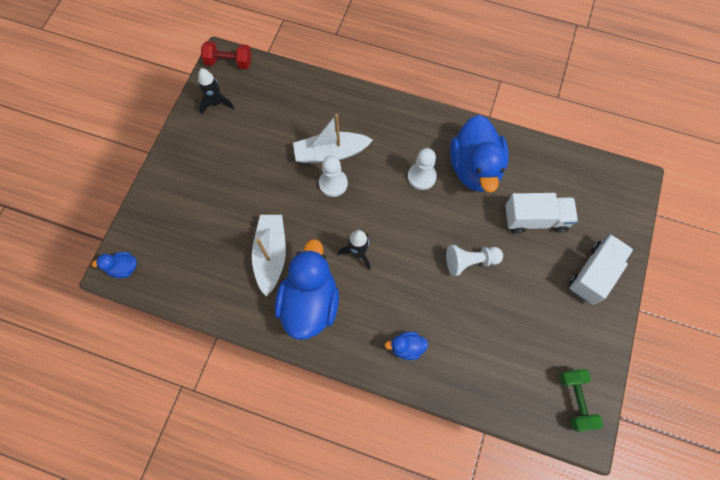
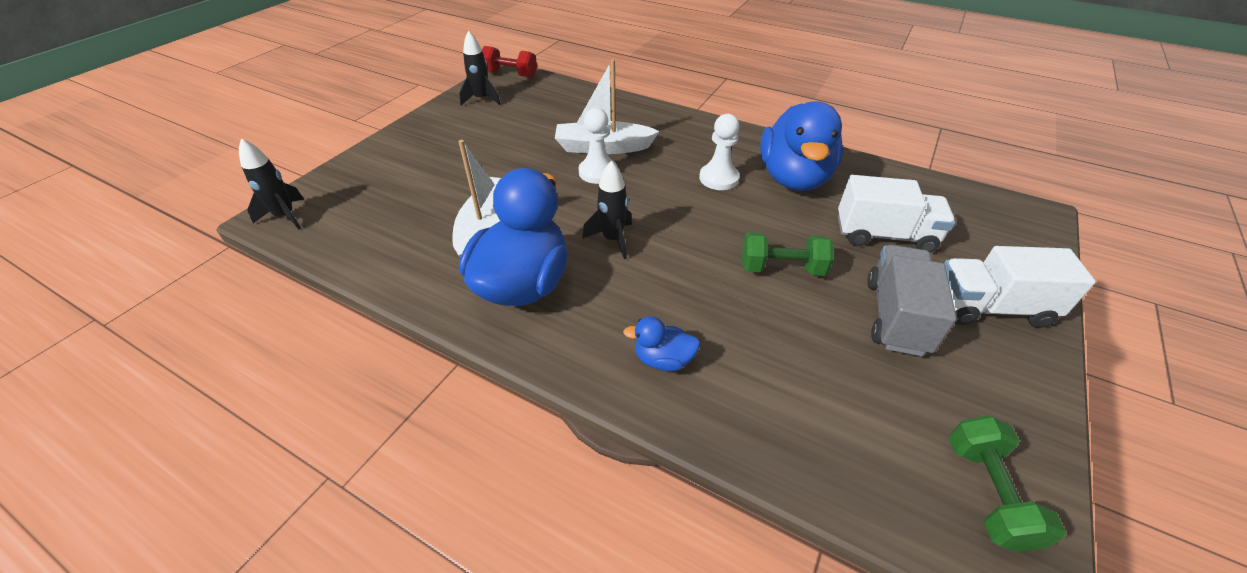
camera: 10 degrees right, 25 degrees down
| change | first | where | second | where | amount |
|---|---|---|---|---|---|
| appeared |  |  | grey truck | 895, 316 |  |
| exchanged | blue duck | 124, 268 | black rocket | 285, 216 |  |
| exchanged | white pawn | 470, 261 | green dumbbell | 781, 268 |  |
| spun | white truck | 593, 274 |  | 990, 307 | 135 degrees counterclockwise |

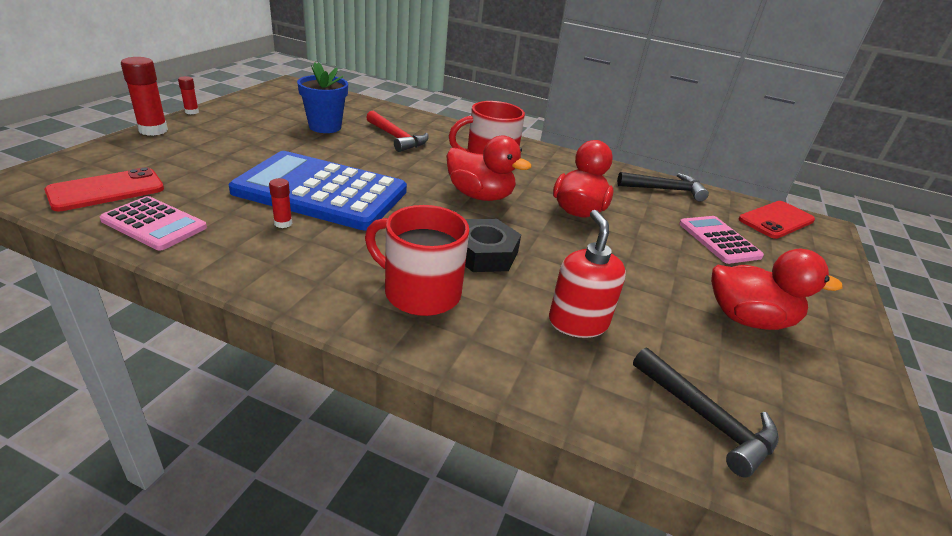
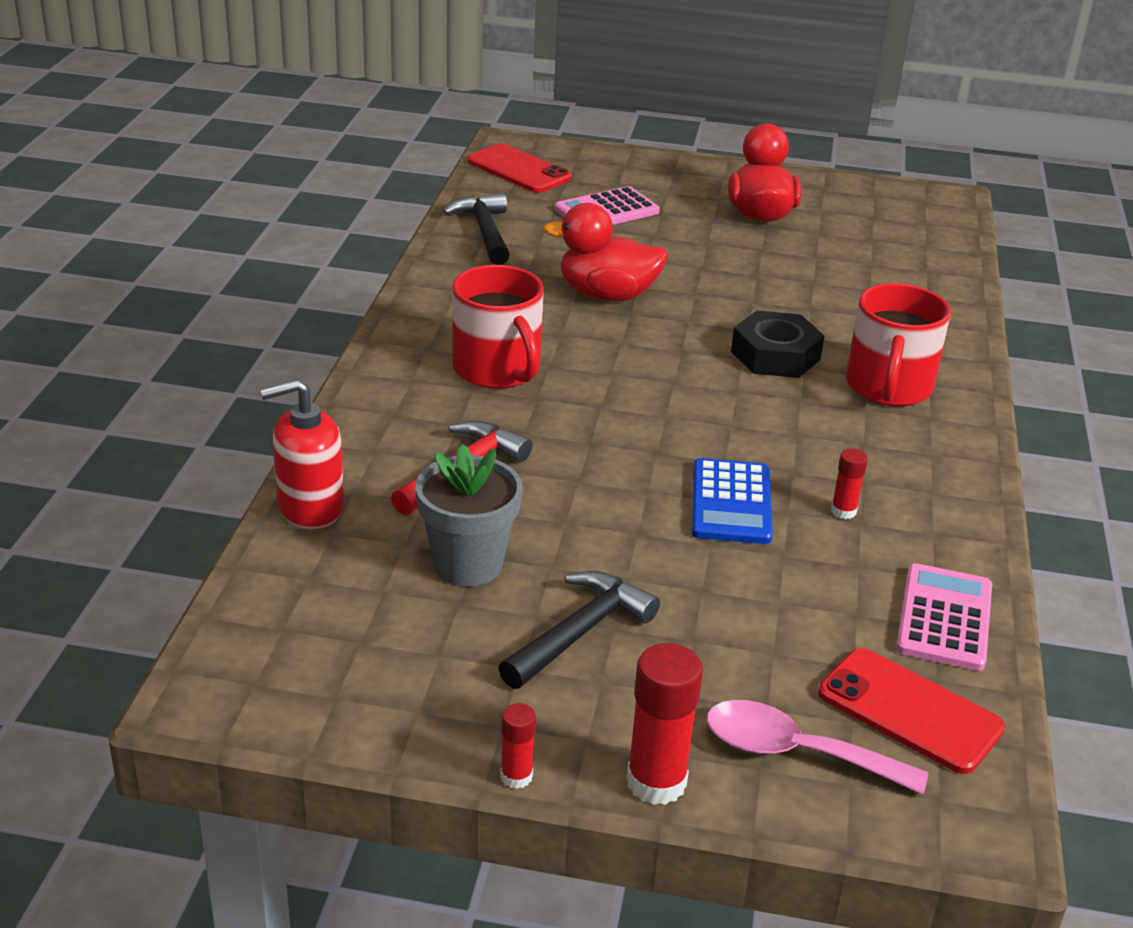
camera: 100 degrees left, 0 degrees up
| change | first | where | second | where | amount |
|---|---|---|---|---|---|
| missing | red duck | 480, 196 |  |  |  |
| appeared |  |  | pink spoon | 796, 753 |  |
| relocated | red soap dispenser | 578, 322 |  | 310, 507 |  |
| relocated | black hammer | 706, 419 |  | 580, 632 |  |
| colour | blue flower pot | 325, 127 | grey flower pot | 468, 564 |  |
| size | blue calculator | 321, 192 |  | 731, 502 | x0.51 |

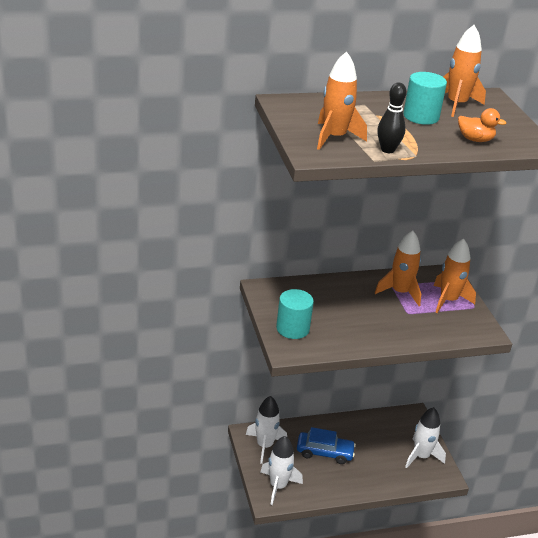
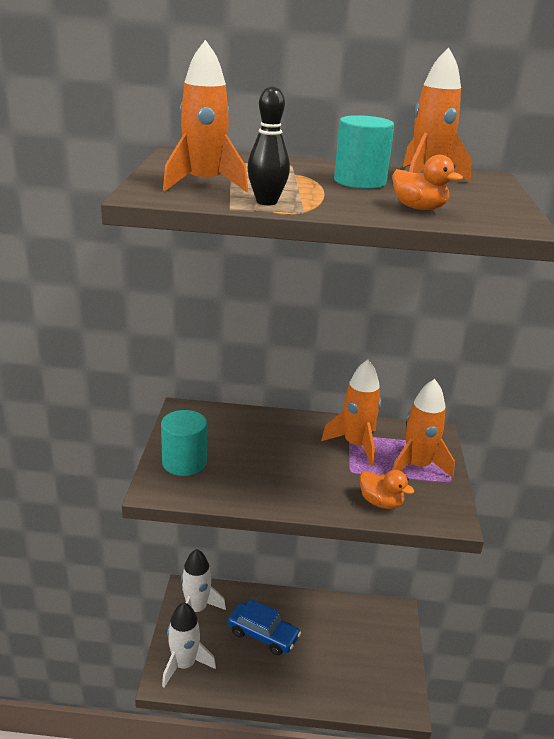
camera: 20 degrees right, 5 degrees down
| change | first | where | second | where | amount |
|---|---|---|---|---|---|
| missing | white rocket | 421, 456 |  |  |  |
| appeared |  |  | orange duck | 381, 502 |  |

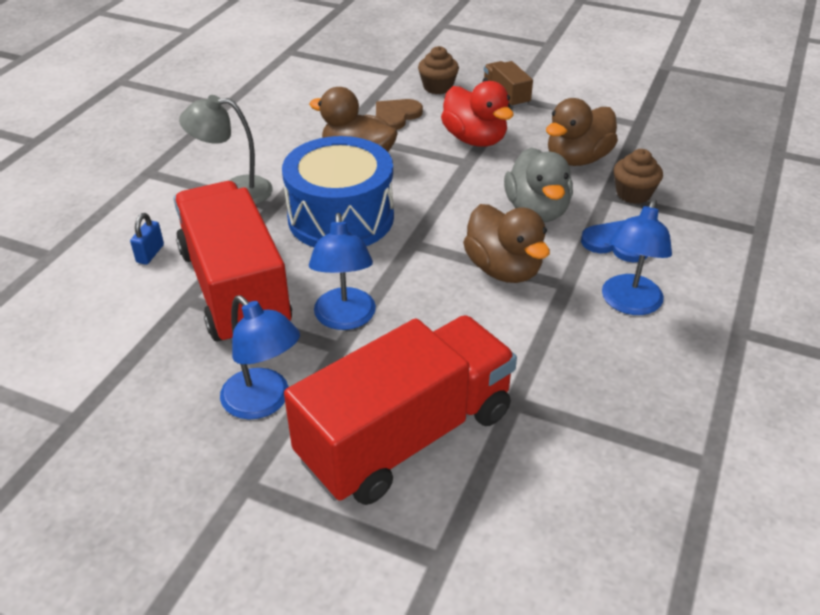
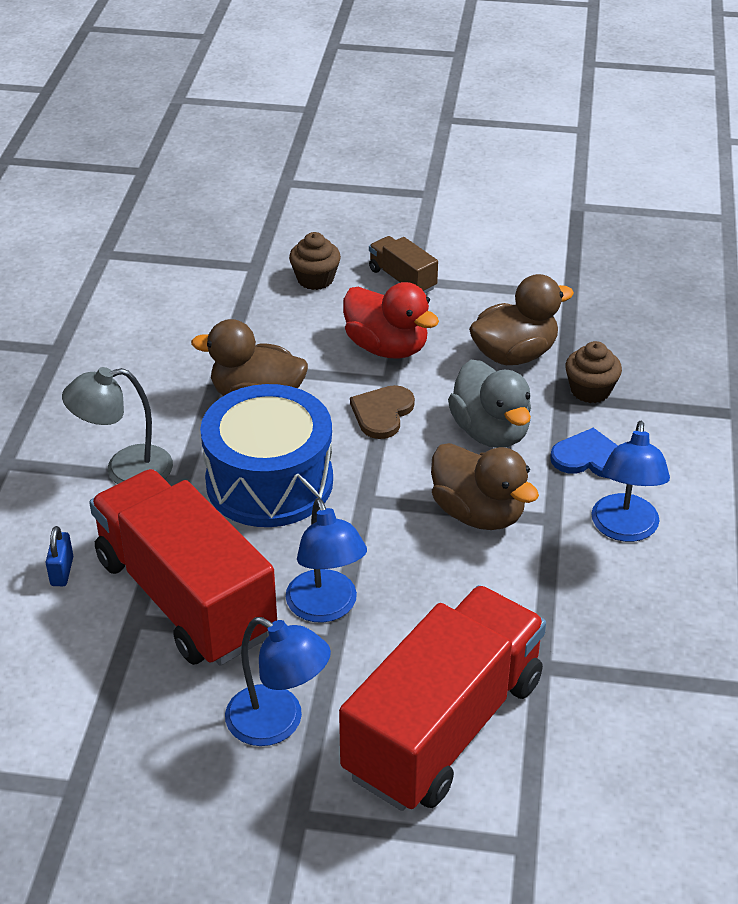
camera: 15 degrees left, 0 degrees up
| change | first | where | second | where | amount |
|---|---|---|---|---|---|
| relocated | brown heart | 396, 116 |  | 382, 413 |  |
| spun | brown duck | 577, 159 |  | 514, 354 | 150 degrees counterclockwise |

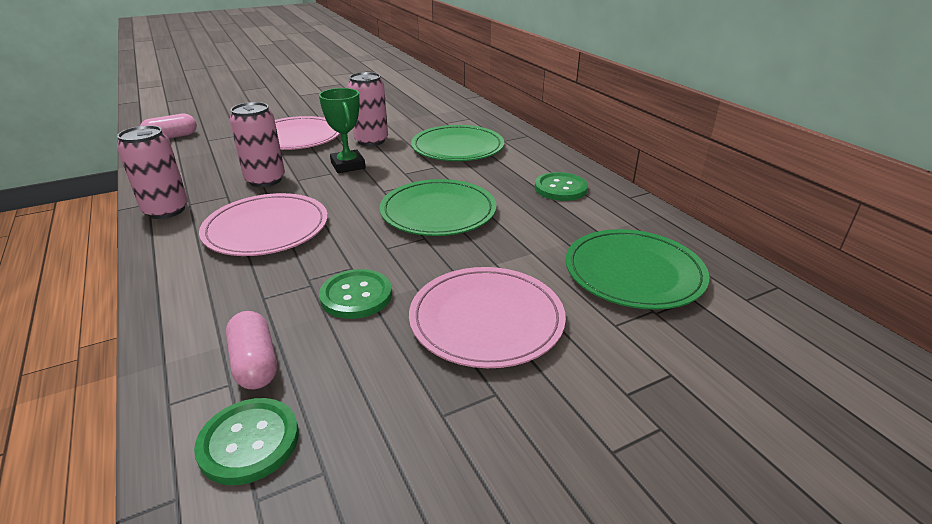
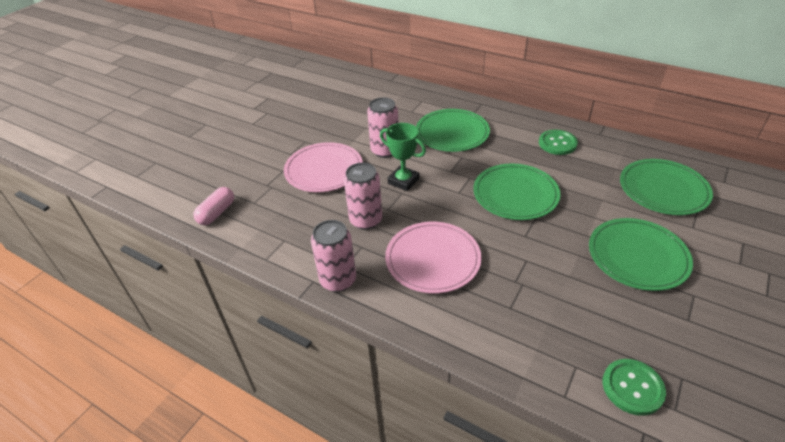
camera: 30 degrees left, 10 degrees up
| change | first | where | second | where | amount |
|---|---|---|---|---|---|
| missing | pink capsule | 255, 363 |  |  |  |
| missing | green button | 356, 296 |  |  |  |
| colour | pink plate | 486, 319 | green plate | 637, 256 |  |

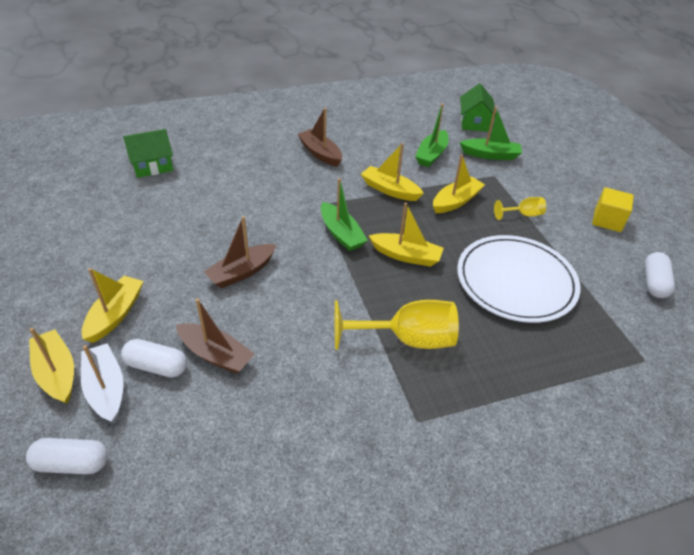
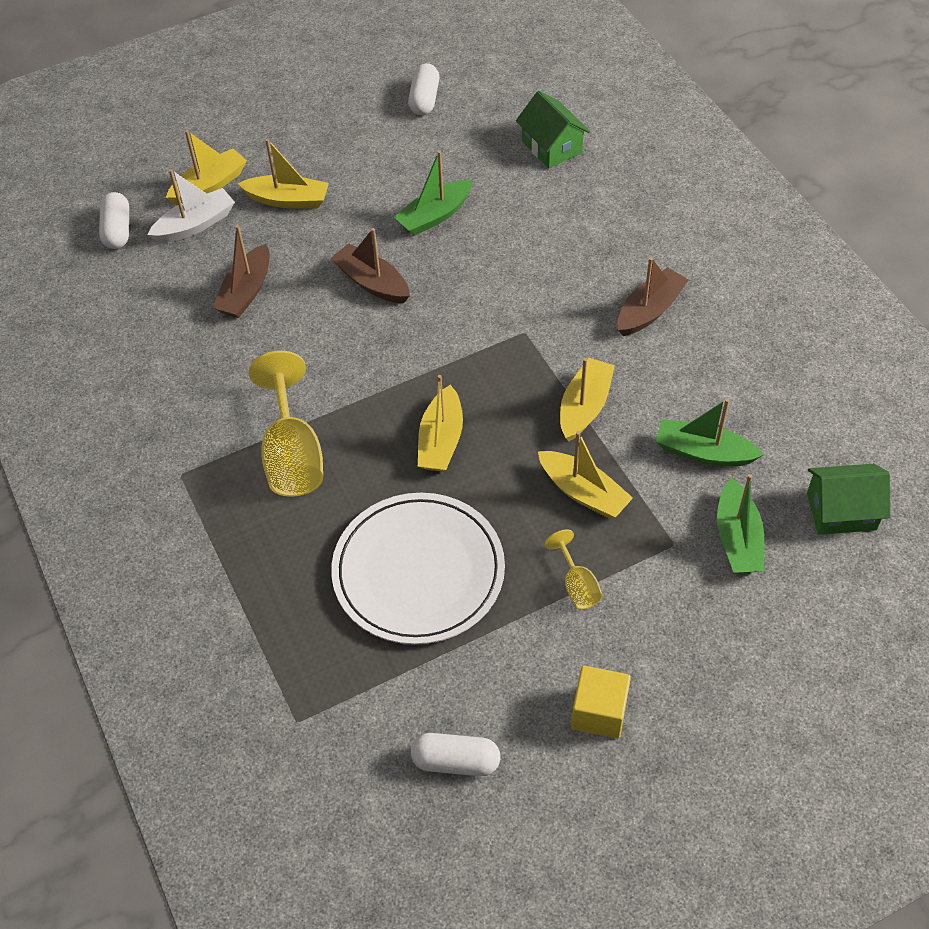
camera: 85 degrees right, 10 degrees up
| change | first | where | second | where | amount |
|---|---|---|---|---|---|
| relocated | white capsule | 157, 366 |  | 424, 99 |  |
| relocated | green boat | 341, 234 |  | 434, 216 |  |

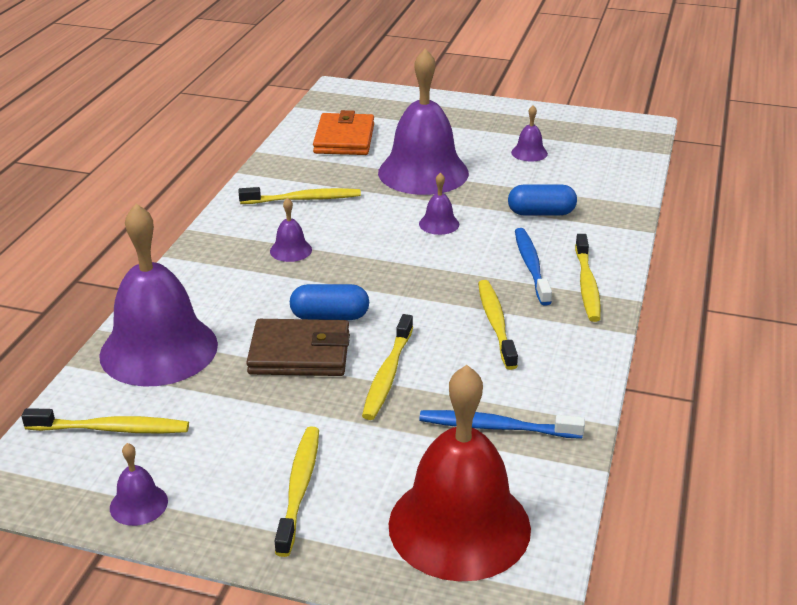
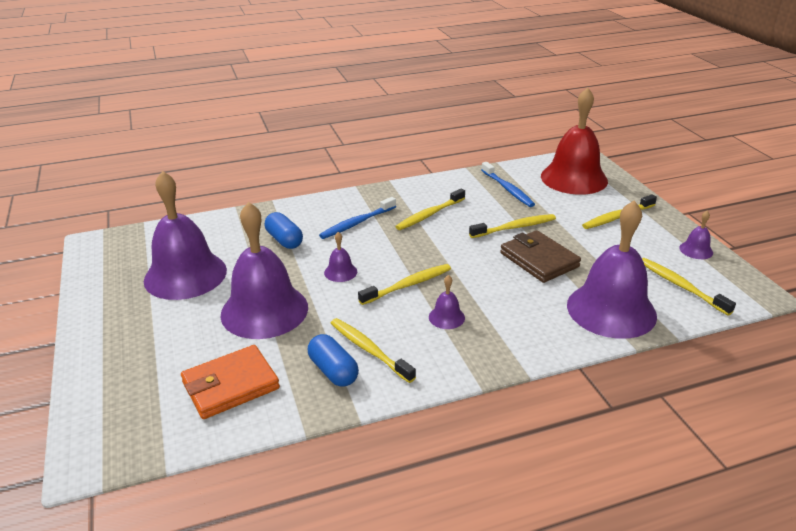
camera: 125 degrees left, 0 degrees up
| change | first | where | second | where | amount |
|---|---|---|---|---|---|
| relocated | blue capsule | 330, 316 |  | 333, 371 |  |
| relocated | yellow toothbrush | 587, 285 |  | 408, 285 |  |
| size | purple bell | 529, 153 |  | 185, 275 | x2.42 |

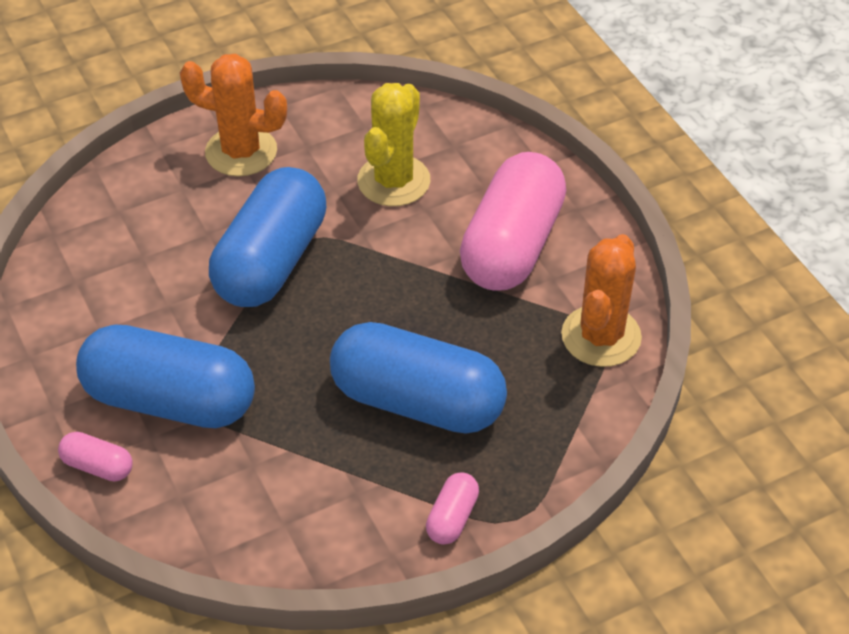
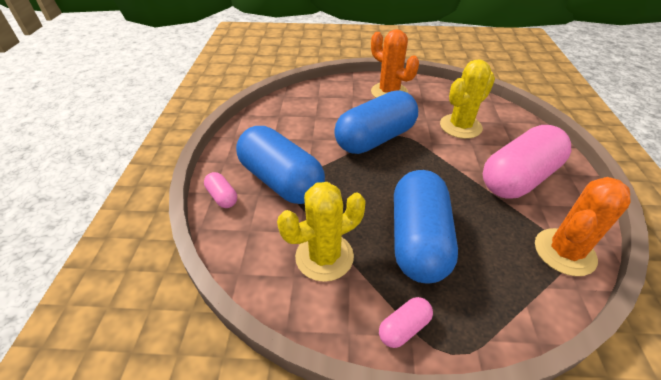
camera: 30 degrees right, 5 degrees down
| change | first | where | second | where | amount |
|---|---|---|---|---|---|
| appeared |  |  | yellow cactus | 324, 257 |  |
| spun | blue capsule | 417, 402 |  | 418, 240 | 45 degrees clockwise |

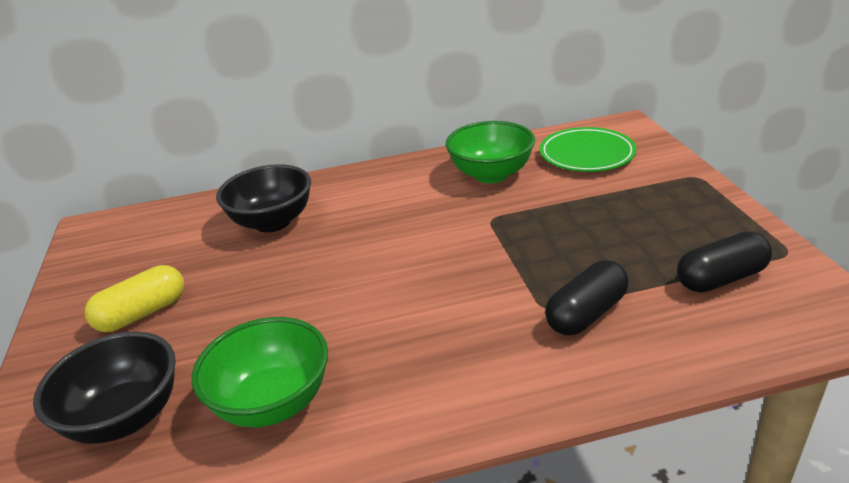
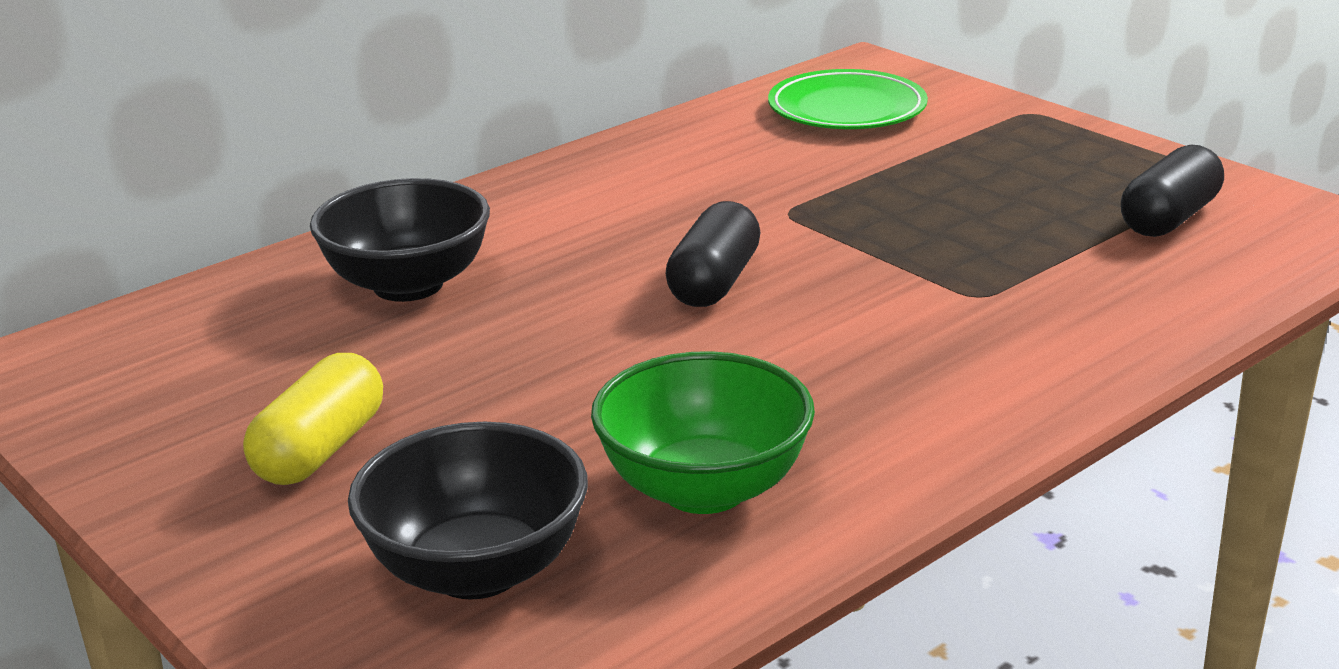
camera: 30 degrees left, 5 degrees down
| change | first | where | second | where | amount |
|---|---|---|---|---|---|
| missing | green bowl | 491, 174 |  |  |  |
| relocated | black capsule | 586, 314 |  | 714, 282 |  |

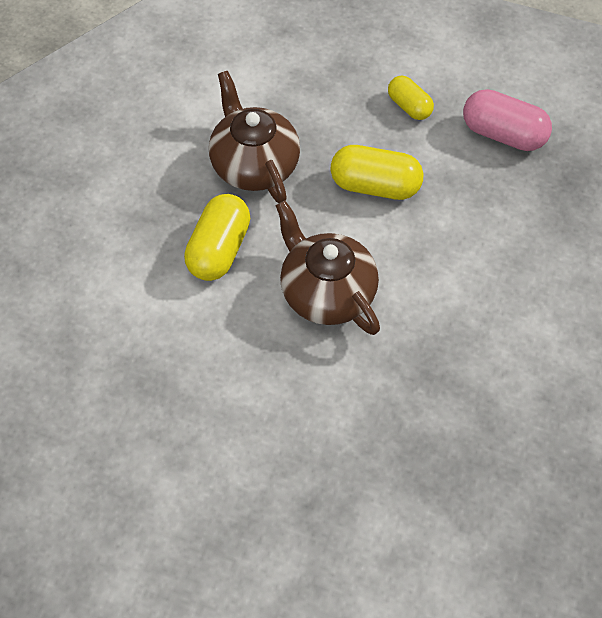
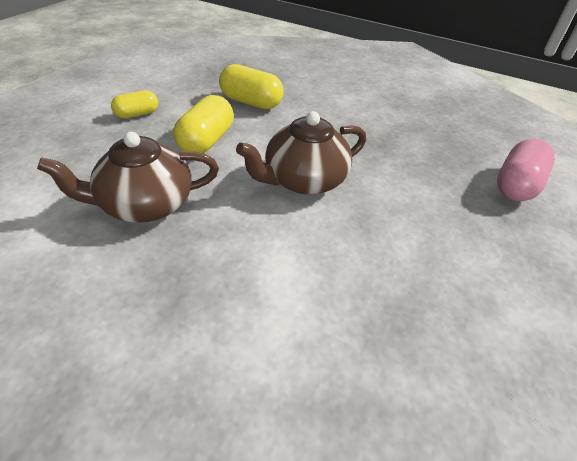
camera: 85 degrees left, 15 degrees down
| change | first | where | second | where | amount |
|---|---|---|---|---|---|
| relocated | yellow capsule | 219, 250 |  | 251, 102 |  |
| relocated | pink capsule | 503, 134 |  | 516, 185 |  |

